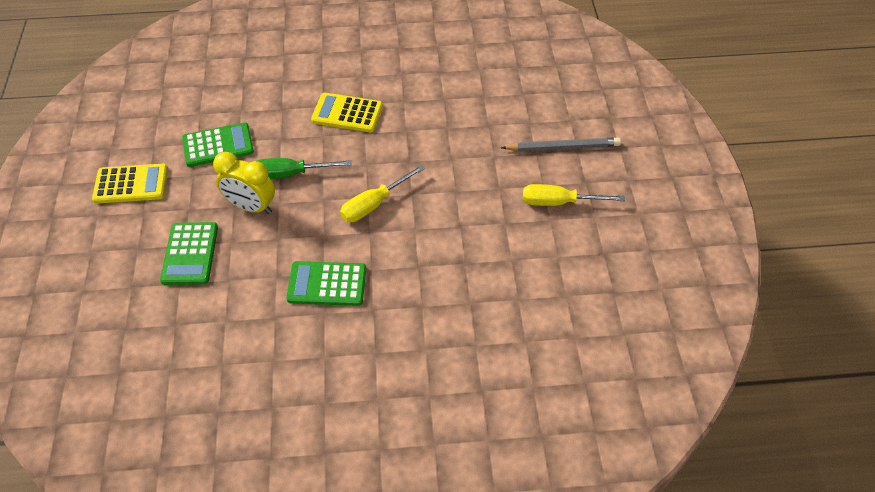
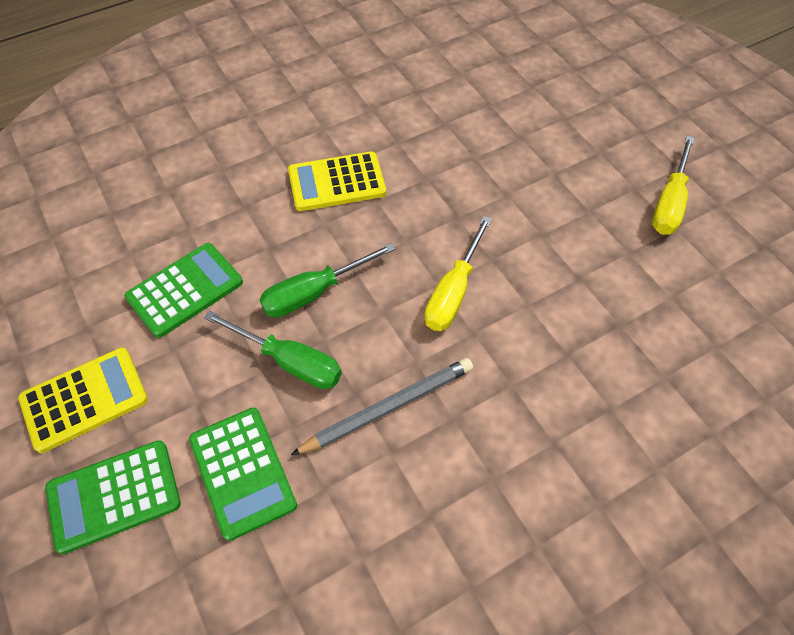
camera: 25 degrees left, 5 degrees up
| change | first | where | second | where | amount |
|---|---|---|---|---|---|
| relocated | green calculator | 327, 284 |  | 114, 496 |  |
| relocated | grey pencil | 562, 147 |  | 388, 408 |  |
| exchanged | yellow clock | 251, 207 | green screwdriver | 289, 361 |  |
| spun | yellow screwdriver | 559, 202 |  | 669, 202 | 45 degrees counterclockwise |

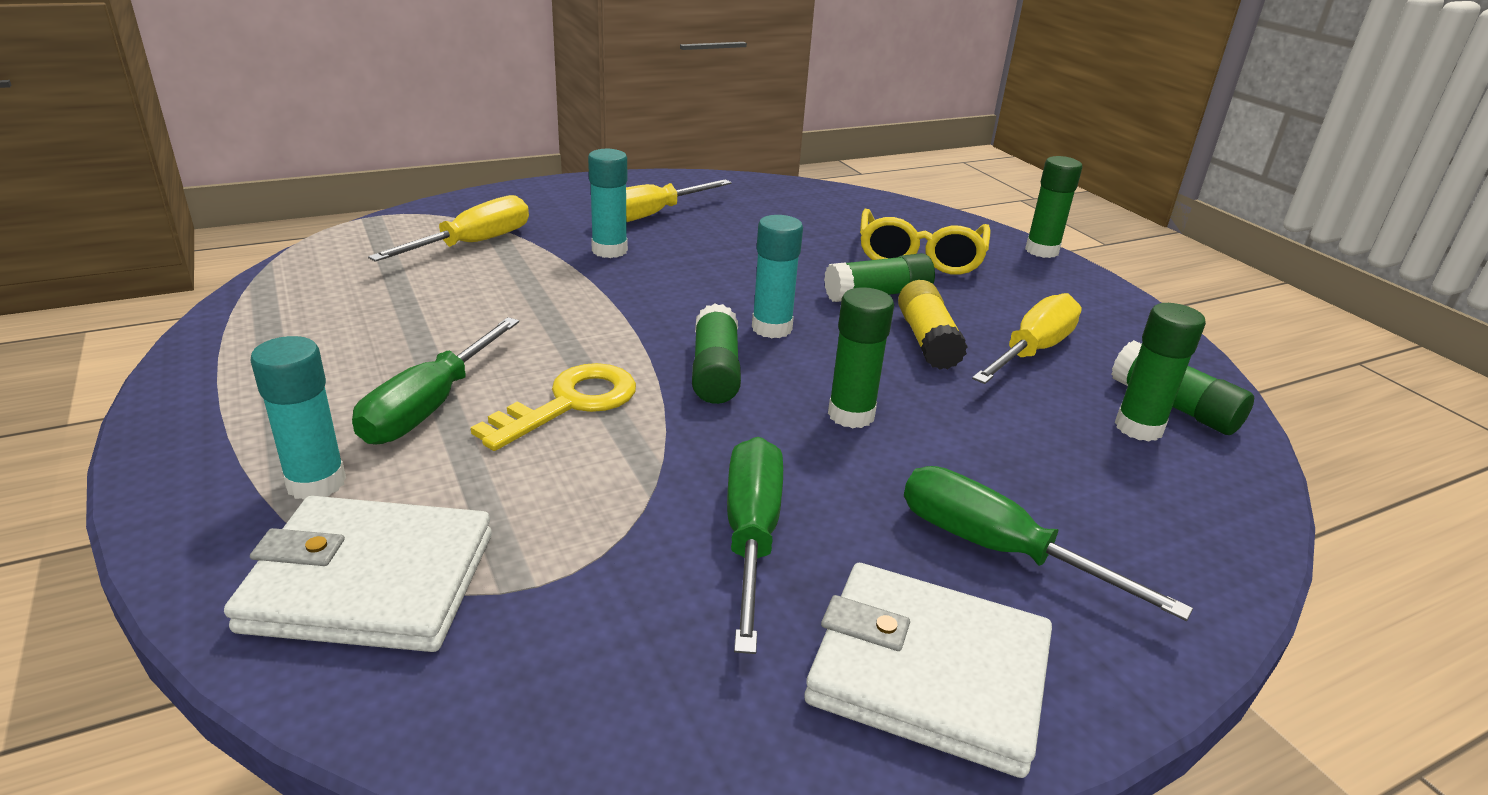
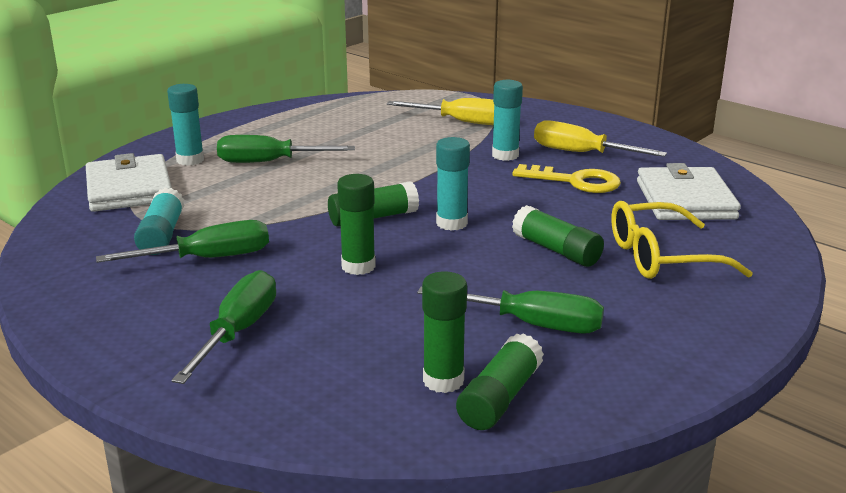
camera: 70 degrees right, 5 degrees down
| change | first | where | second | where | amount |
|---|---|---|---|---|---|
| missing | yellow glue stick | 927, 340 |  |  |  |
| missing | green glue stick | 1041, 251 |  |  |  |
| appeared |  |  | turquoise glue stick | 162, 235 |  |
| relocated | yellow key | 570, 403 |  | 575, 181 |  |
| relocated | white wallet | 928, 673 |  | 685, 200 |  |
| colour | yellow screwdriver | 1032, 351 | green screwdriver | 531, 324 |  |

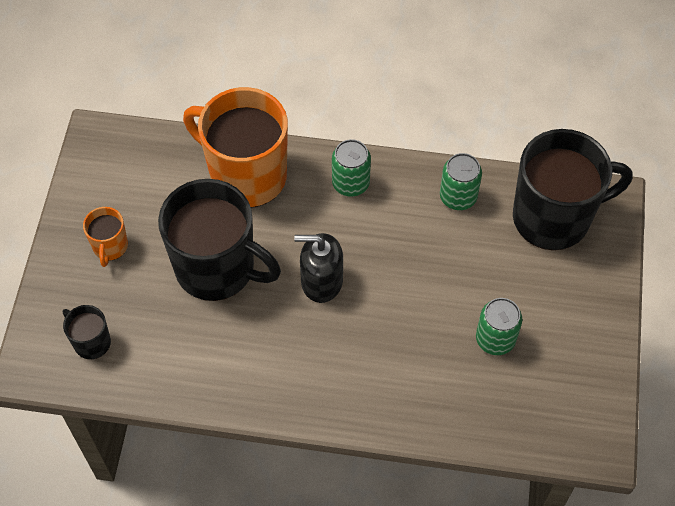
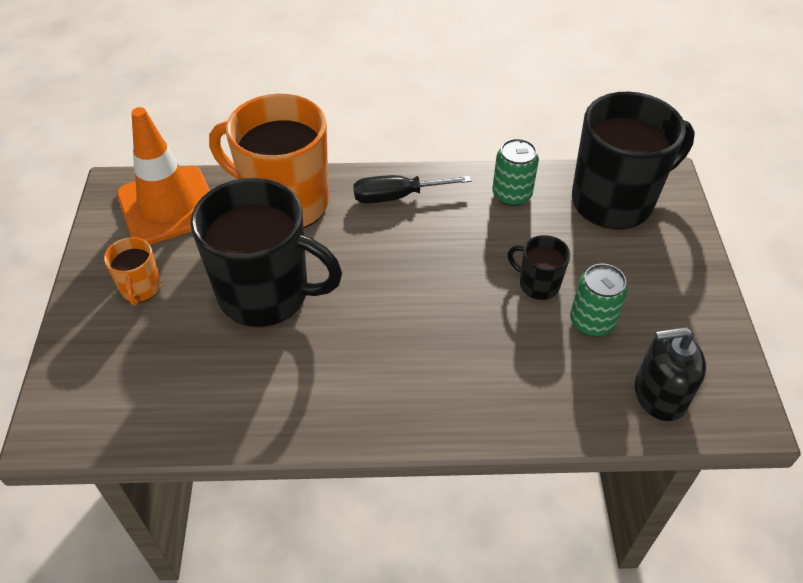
camera: 10 degrees left, 10 degrees down
| change | first | where | second | where | amount |
|---|---|---|---|---|---|
| appeared |  |  | orange traffic cone | 168, 206 |  |
| relocated | black mug | 91, 342 |  | 538, 284 |  |
| relocated | black soap dispenser | 321, 281 |  | 659, 395 |  |
| exchanged | green can | 350, 183 | black screwdriver | 397, 196 |  |

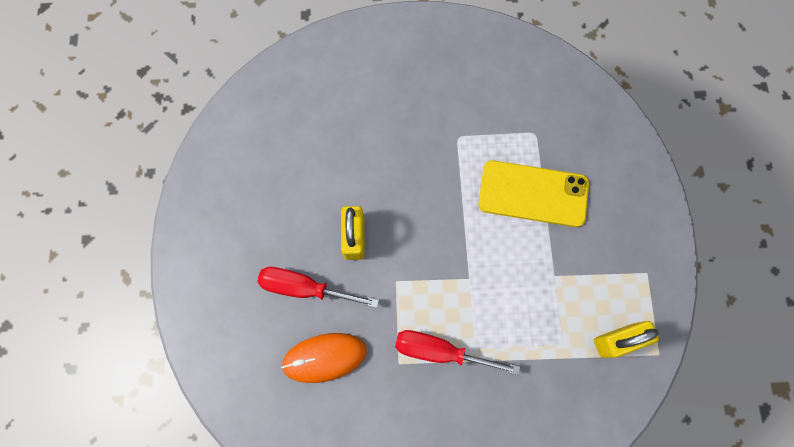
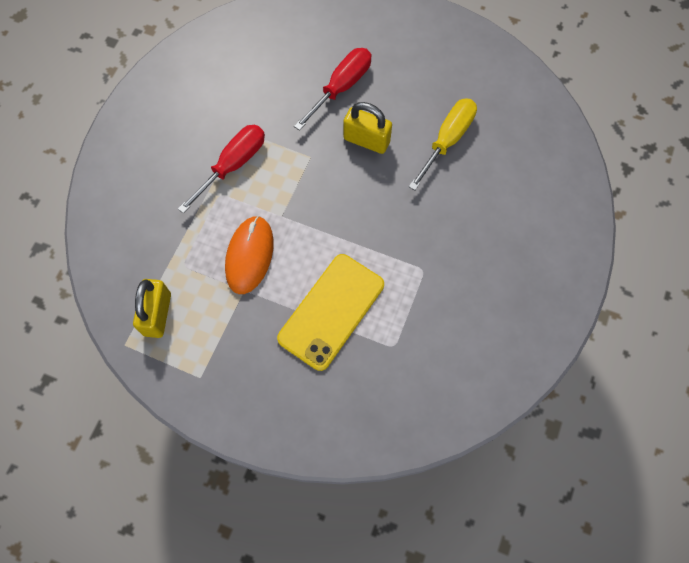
camera: 115 degrees right, 5 degrees down
| change | first | where | second | where | amount |
|---|---|---|---|---|---|
| appeared |  |  | yellow screwdriver | 447, 140 |  |
| relocated | orange mouse | 324, 357 |  | 249, 256 |  |

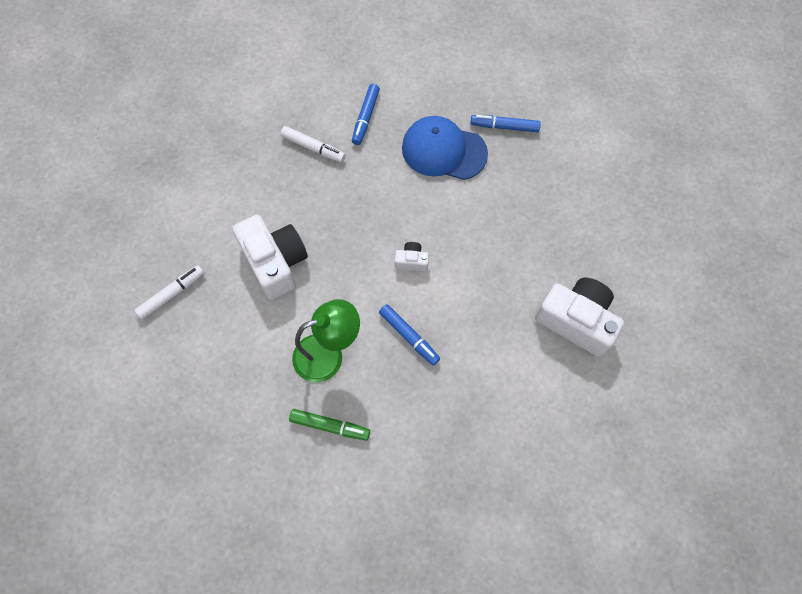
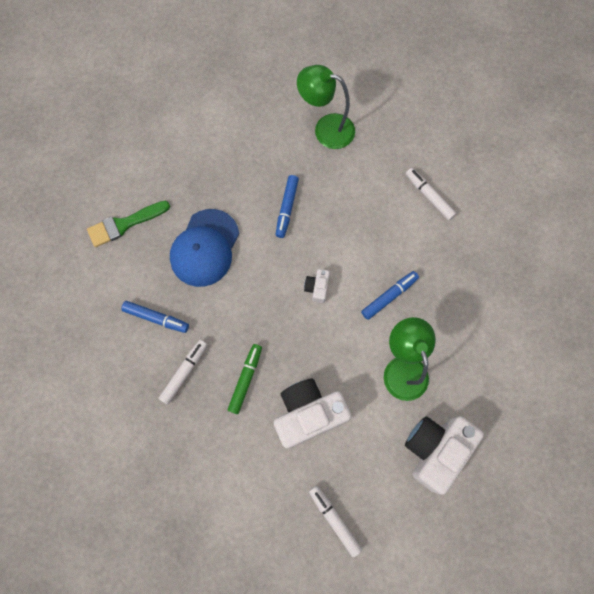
camera: 85 degrees left, 5 degrees up
| change | first | where | second | where | amount |
|---|---|---|---|---|---|
| appeared |  |  | green brush | 124, 224 |  |
| appeared |  |  | green lamp | 326, 129 |  |
| appeared |  |  | white marker | 429, 196 |  |
| relocated | green marker | 330, 426 |  | 245, 379 |  |
| relocated | blue marker | 504, 127 |  | 287, 208 |  |
| relocated | white camera | 576, 320 |  | 435, 449 |  |

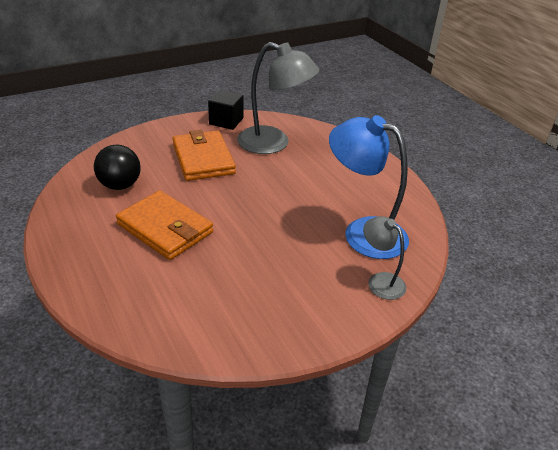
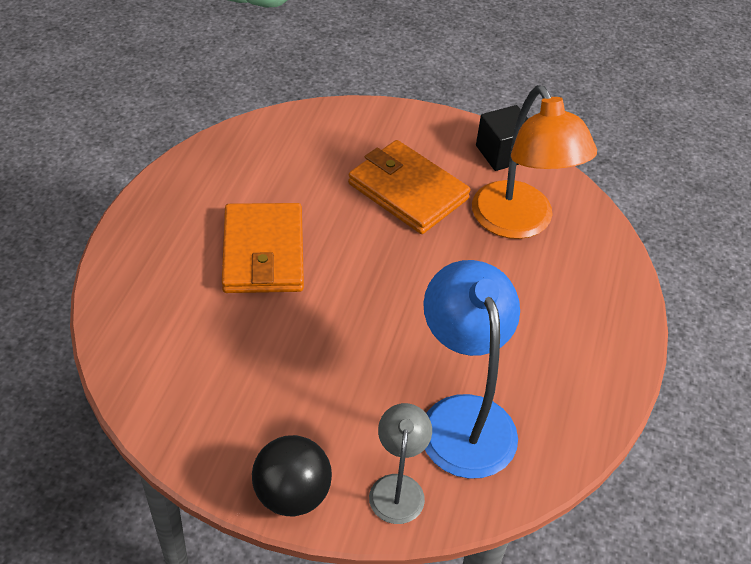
camera: 45 degrees right, 10 degrees up
| change | first | where | second | where | amount |
|---|---|---|---|---|---|
| relocated | black ball | 120, 185 |  | 292, 494 |  |
| colour | grey lamp | 273, 143 | orange lamp | 519, 223 |  |
| spun | orange wallet | 203, 159 |  | 408, 191 | 75 degrees counterclockwise |

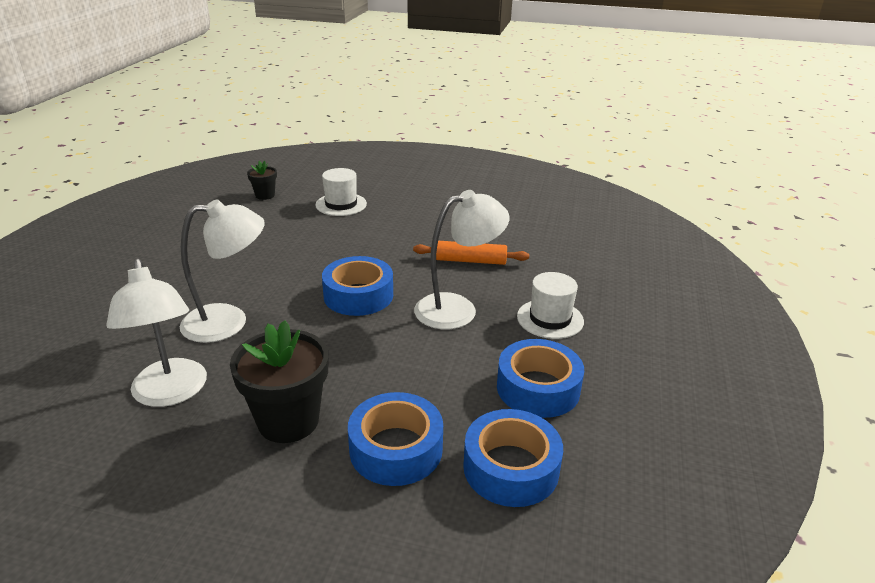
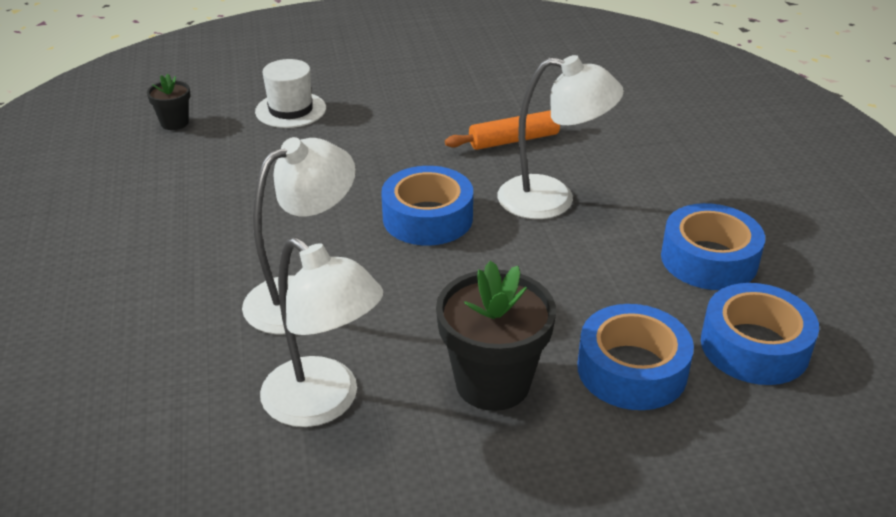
camera: 25 degrees left, 5 degrees up
| change | first | where | second | where | amount |
|---|---|---|---|---|---|
| missing | white hat | 550, 319 |  |  |  |
| spun | white lamp | 457, 308 |  | 552, 200 | 60 degrees clockwise |

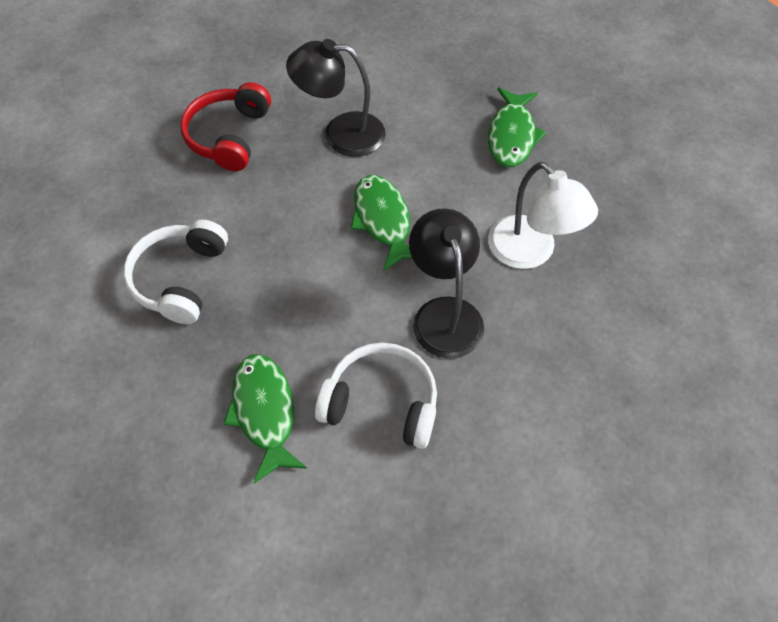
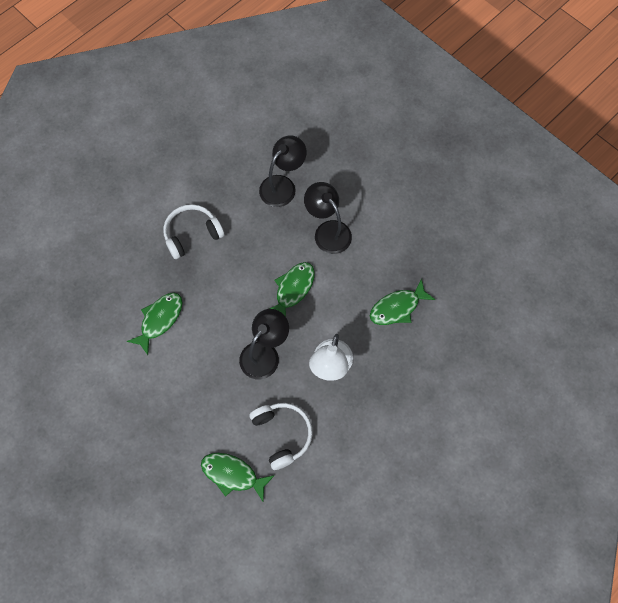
camera: 50 degrees right, 10 degrees up
| change | first | where | second | where | amount |
|---|---|---|---|---|---|
| appeared |  |  | green fish | 233, 474 |  |
| relocated | white headphones | 381, 403 |  | 282, 434 |  |
| exchanged | red headphones | 229, 136 | black lamp | 282, 185 |  |

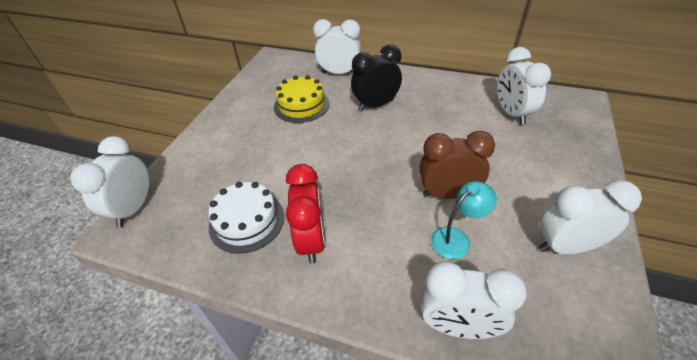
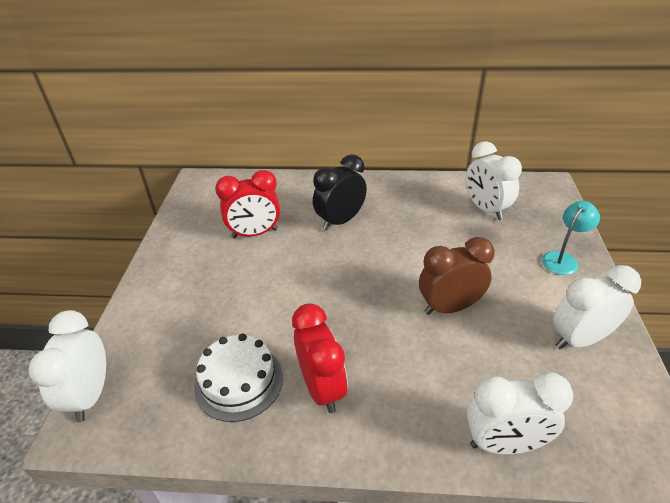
camera: 15 degrees left, 5 degrees down
| change | first | where | second | where | amount |
|---|---|---|---|---|---|
| missing | white clock | 339, 73 |  |  |  |
| relocated | turquoise lamp | 456, 238 |  | 563, 259 |  |
| exchanged | yellow cake | 301, 105 | red clock | 255, 233 |  |

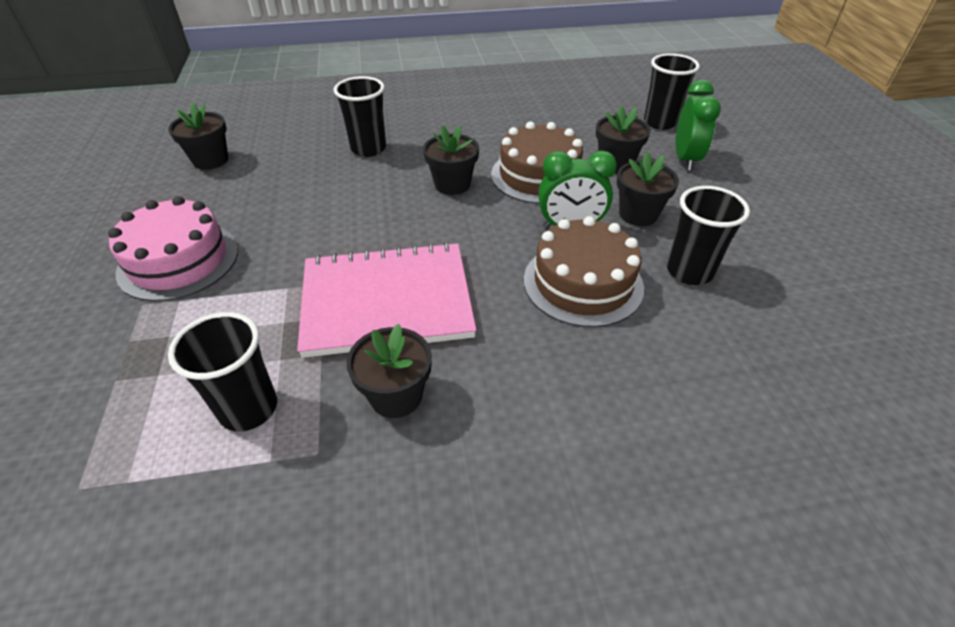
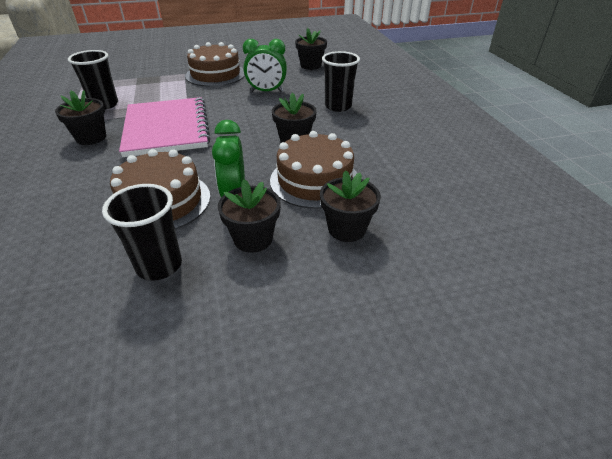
camera: 85 degrees right, 5 degrees down
| change | first | where | second | where | amount |
|---|---|---|---|---|---|
| missing | black cup | 660, 122 |  |  |  |
| relocated | green clock | 685, 159 |  | 266, 91 |  |
| colour | pink cake | 178, 260 | brown cake | 215, 74 |  |

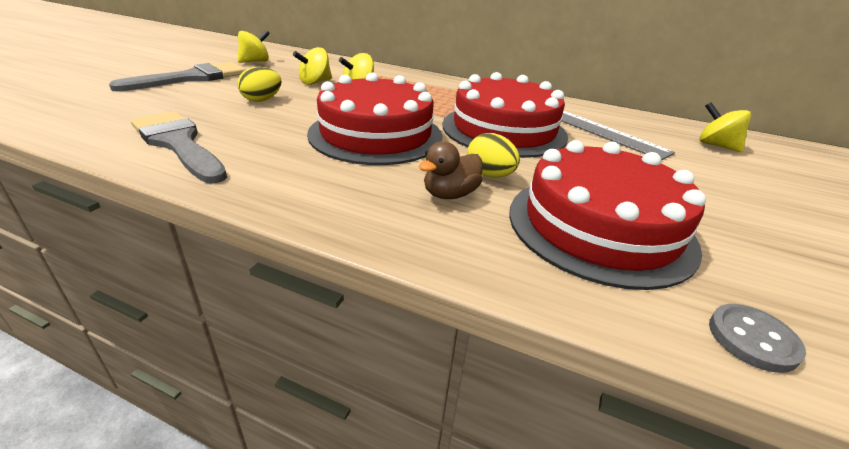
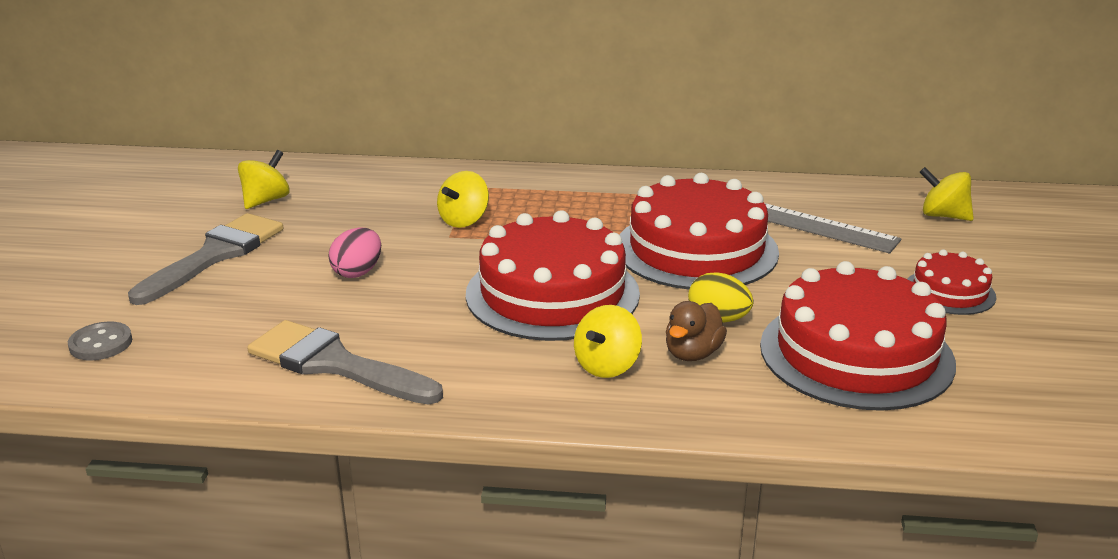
camera: 15 degrees left, 5 degrees down
| change | first | where | second | where | amount |
|---|---|---|---|---|---|
| appeared |  |  | red cake | 949, 292 |  |
| relocated | yellow spinning top | 315, 82 |  | 607, 366 |  |
| relocated | grey button | 752, 339 |  | 101, 344 |  |
| colour | yellow egg | 262, 100 | pink egg | 358, 272 |  |

